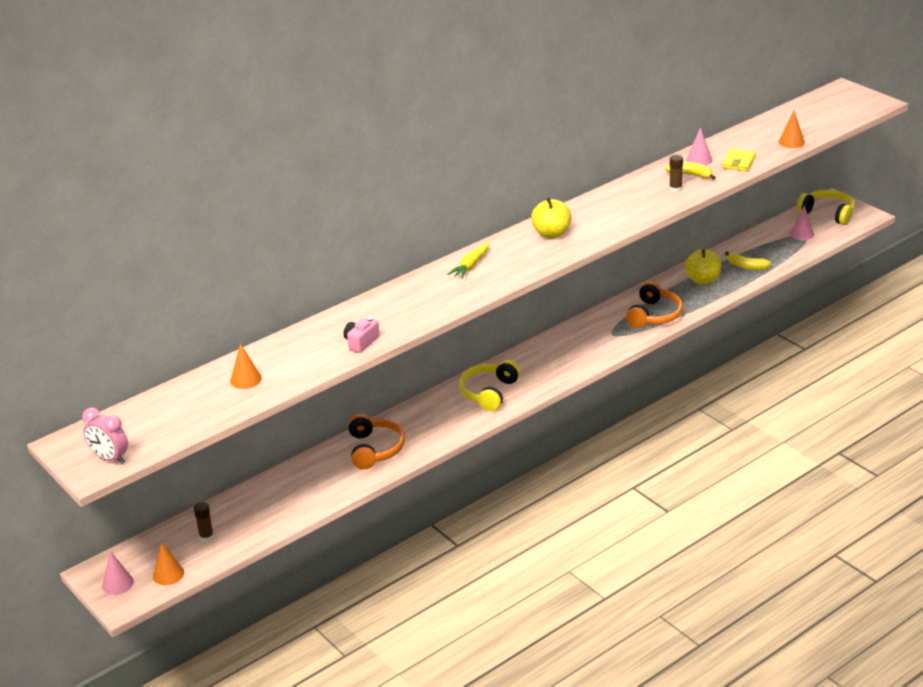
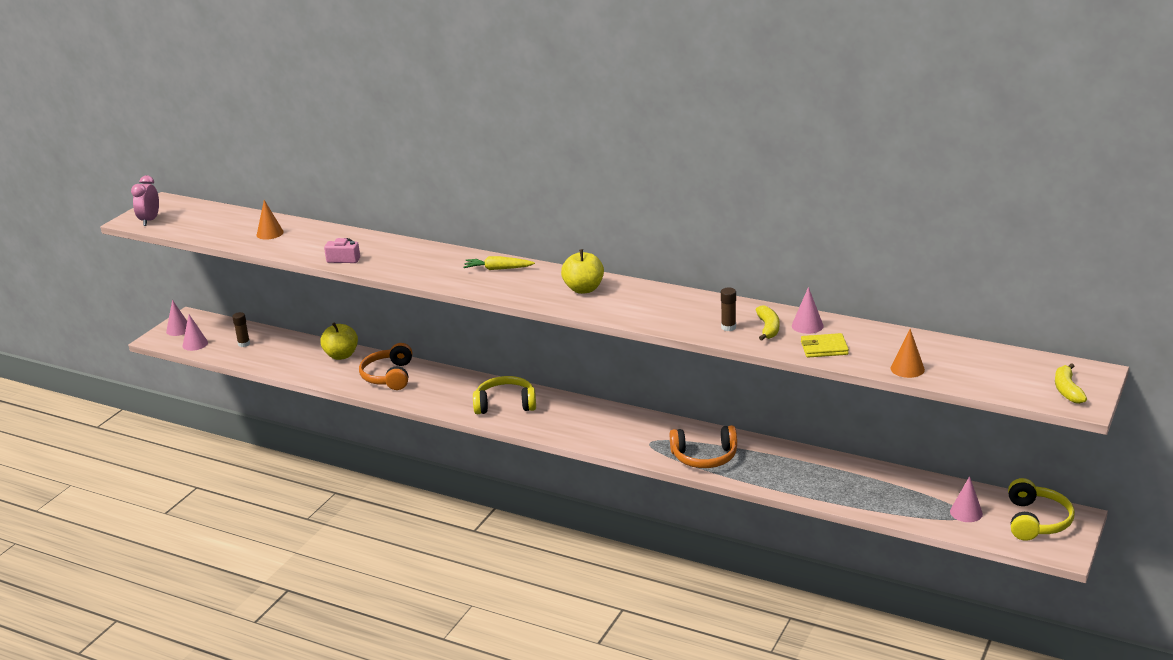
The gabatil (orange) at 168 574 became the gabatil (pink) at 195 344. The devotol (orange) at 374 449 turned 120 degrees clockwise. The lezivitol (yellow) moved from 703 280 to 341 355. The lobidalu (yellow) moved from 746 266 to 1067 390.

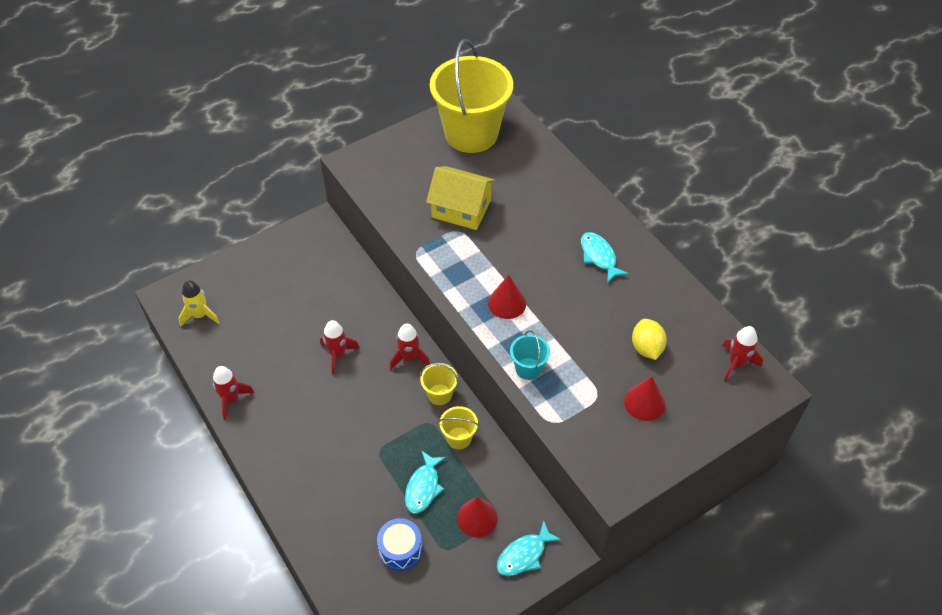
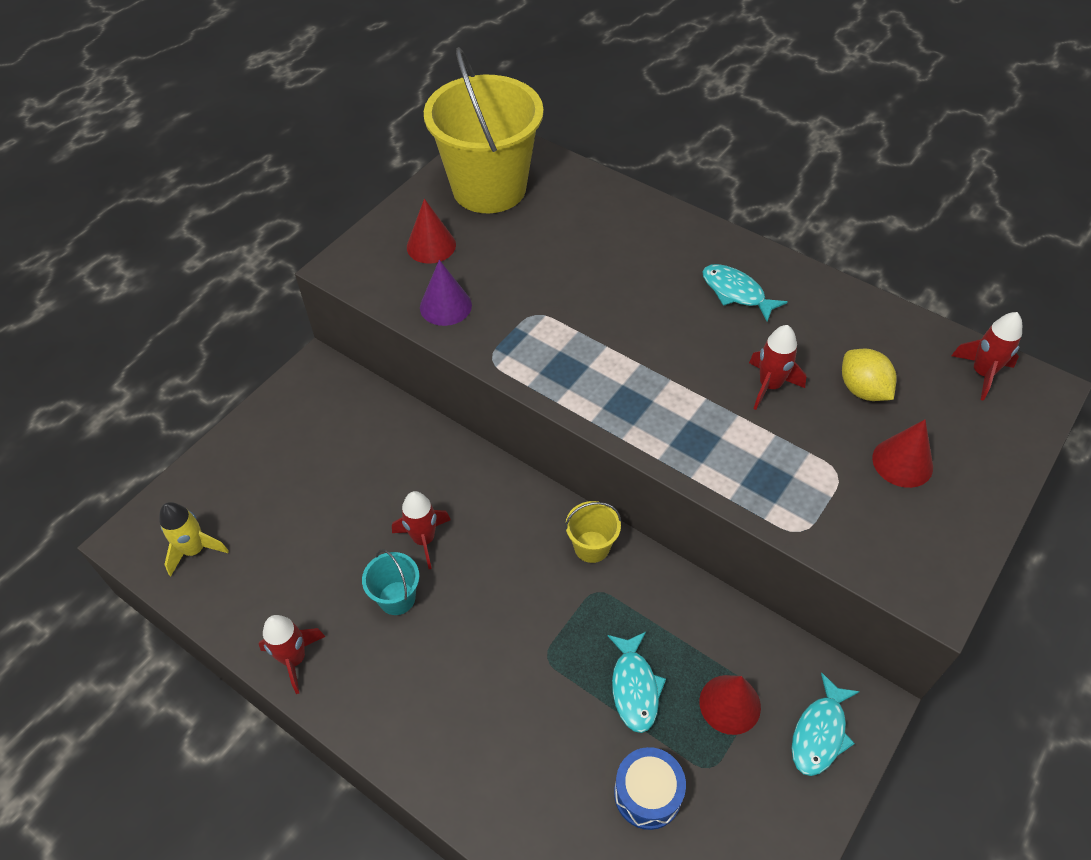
The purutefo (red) moved from 409 358 to 769 386. The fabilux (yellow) at 461 209 disappeared. The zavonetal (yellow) at 459 438 disappeared. The gabatil (red) moved from 507 303 to 431 246. The zavonetal (turquoise) moved from 528 368 to 397 598. The gabatil (purple) at 445 306 appeared.

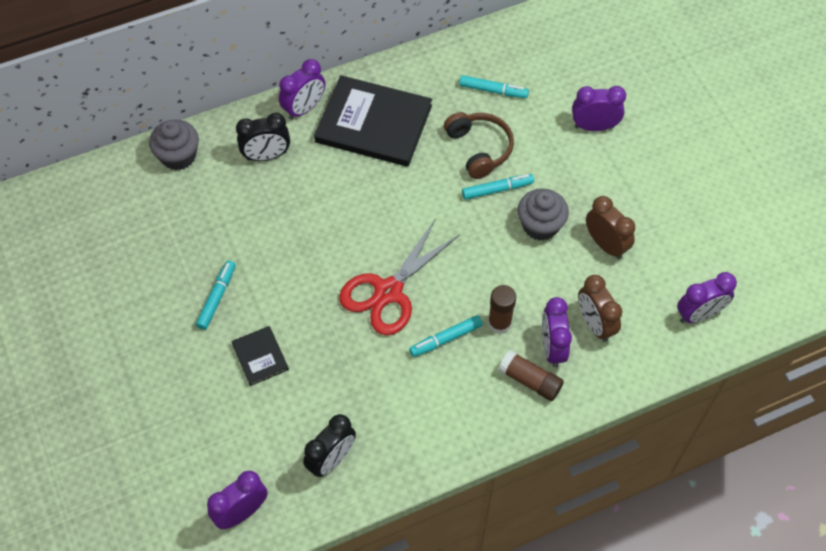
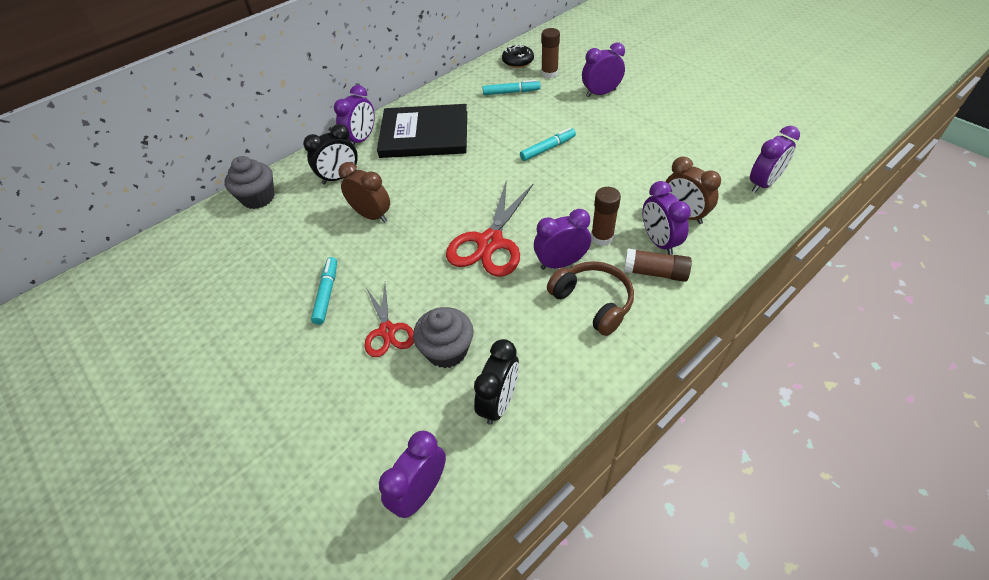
The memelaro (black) at 260 356 was replaced by the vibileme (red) at 387 331. The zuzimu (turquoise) at 446 339 was replaced by the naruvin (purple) at 561 263. The devotol (brown) moved from 479 149 to 593 302. The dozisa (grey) moved from 540 225 to 447 350. The naruvin (brown) moved from 605 244 to 371 215. The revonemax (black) at 518 61 appeared. The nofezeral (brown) at 549 73 appeared.

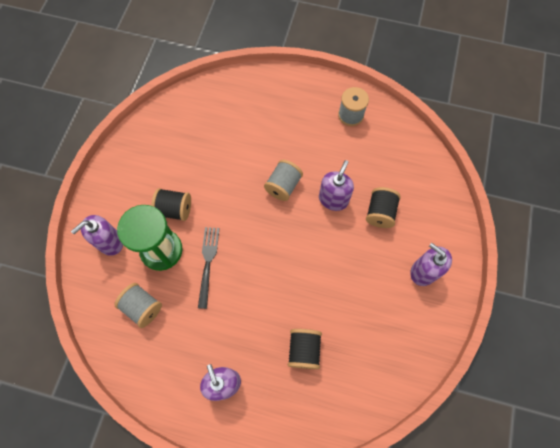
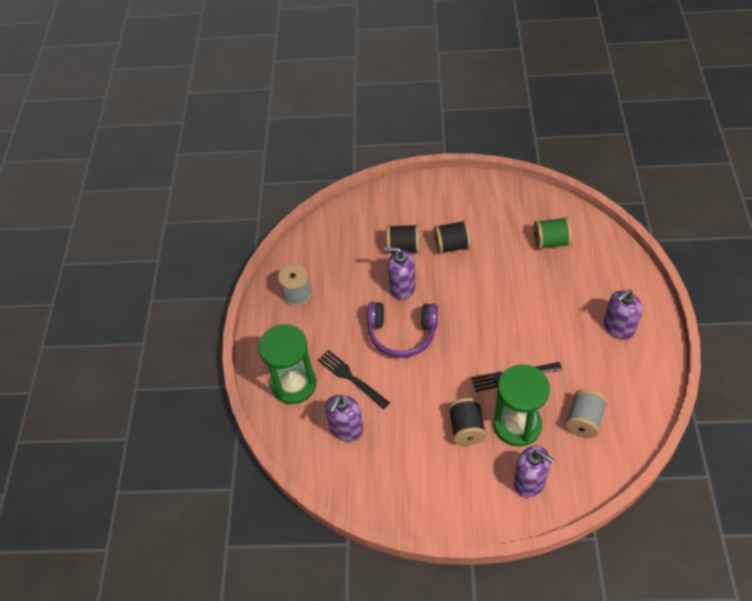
The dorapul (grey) at 283 186 was replaced by the devotol (purple) at 402 334. The dorapul (black) moved from 304 350 to 452 246. The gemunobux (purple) moved from 423 272 to 346 429. The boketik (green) at 294 384 appeared. The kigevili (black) at 351 378 appeared. The dorapul (green) at 550 242 appeared.

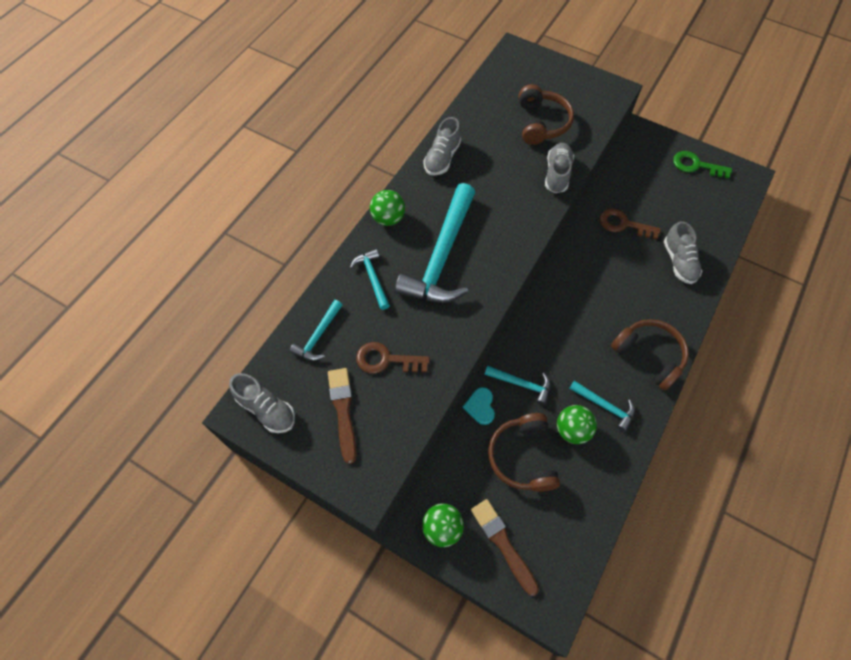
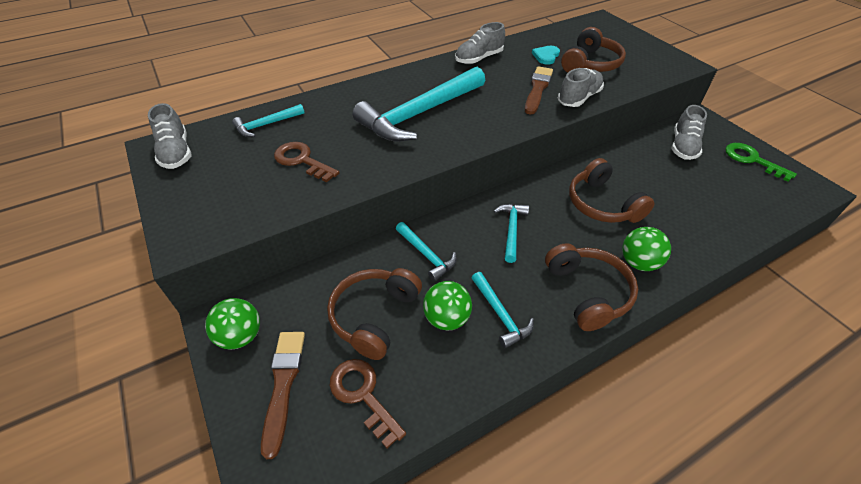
The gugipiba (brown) moved from 343 411 to 537 89. The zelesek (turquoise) moved from 372 278 to 511 230. The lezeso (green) moved from 388 218 to 638 262. The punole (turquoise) moved from 480 406 to 546 56. The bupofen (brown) moved from 623 224 to 363 395. The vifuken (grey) moved from 679 262 to 683 146. The devotol (brown) at 602 204 appeared.

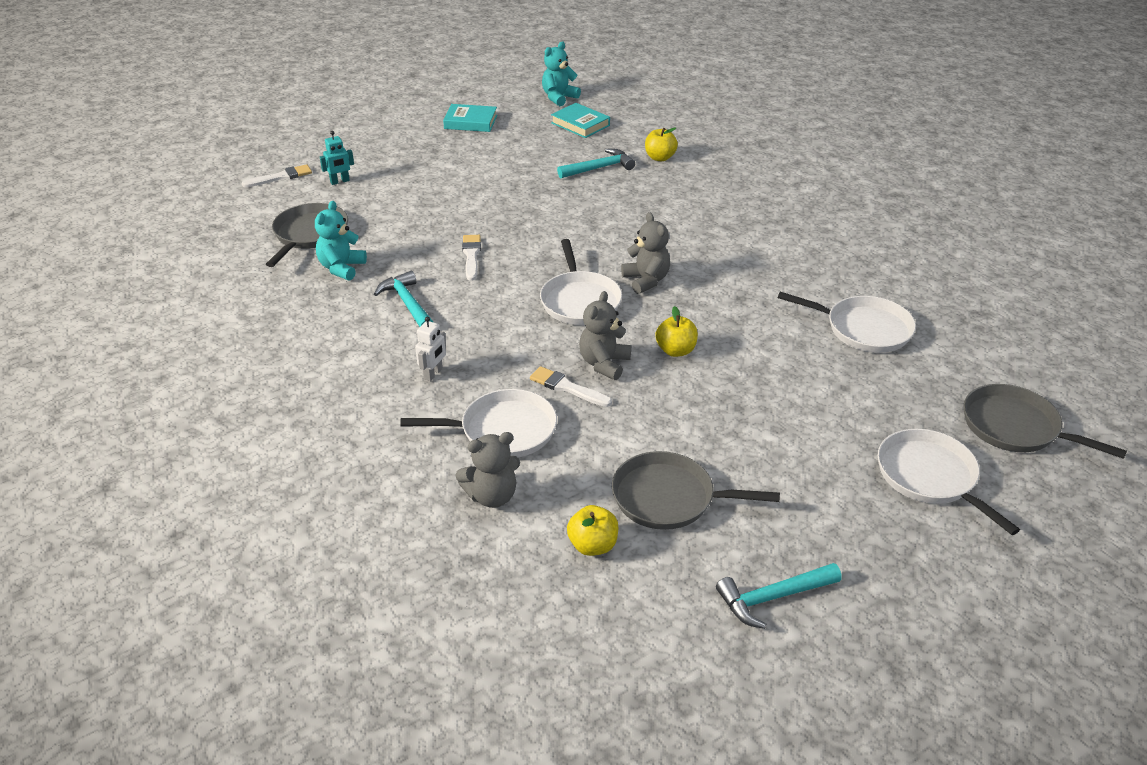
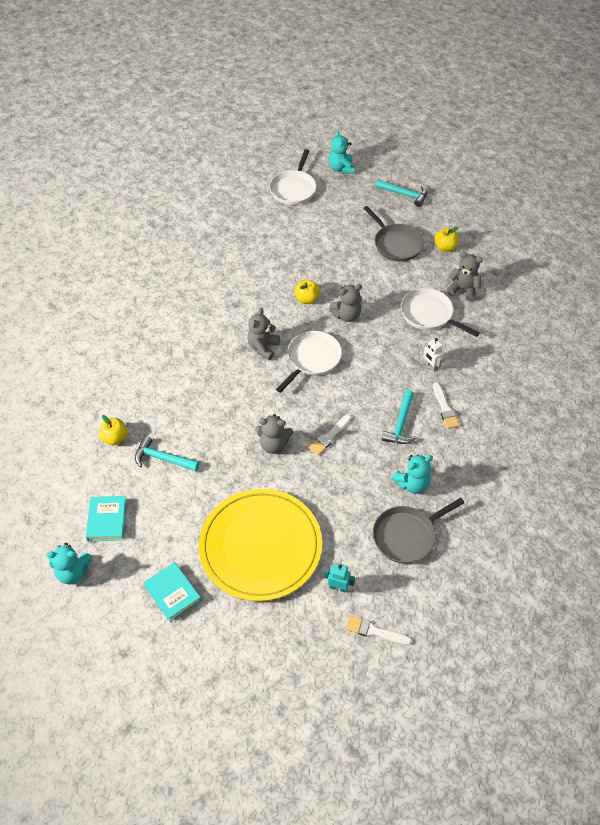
The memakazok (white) at 433 374 turned 105 degrees counterclockwise. The gugipiba (white) moved from 567 387 to 445 408. The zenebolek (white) at 864 329 disappeared. The zenebolek (grey) at 1015 427 disappeared. The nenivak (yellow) at 260 546 appeared. The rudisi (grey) at 274 444 appeared. The rudisi (turquoise) at 341 168 appeared.

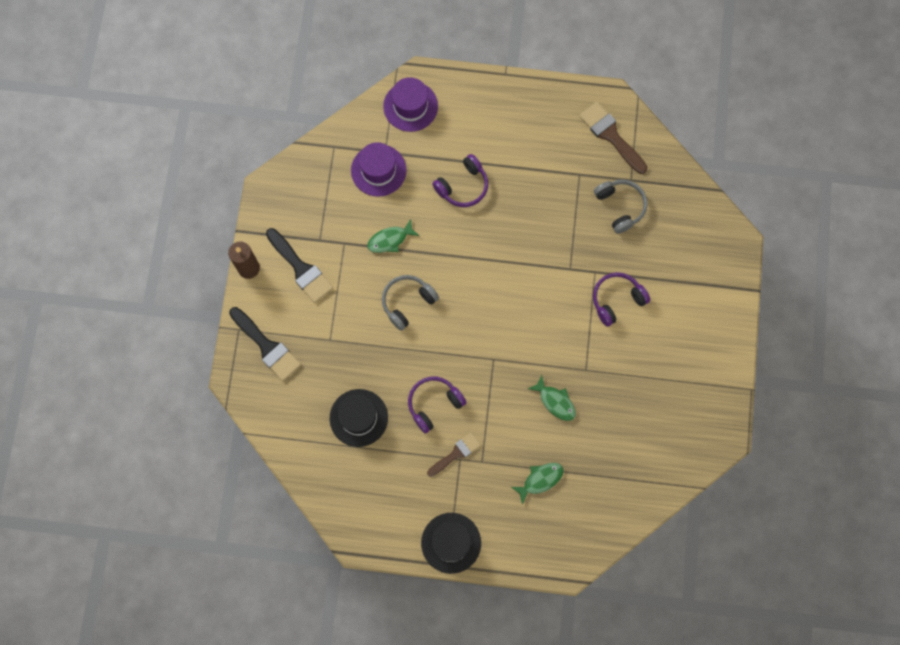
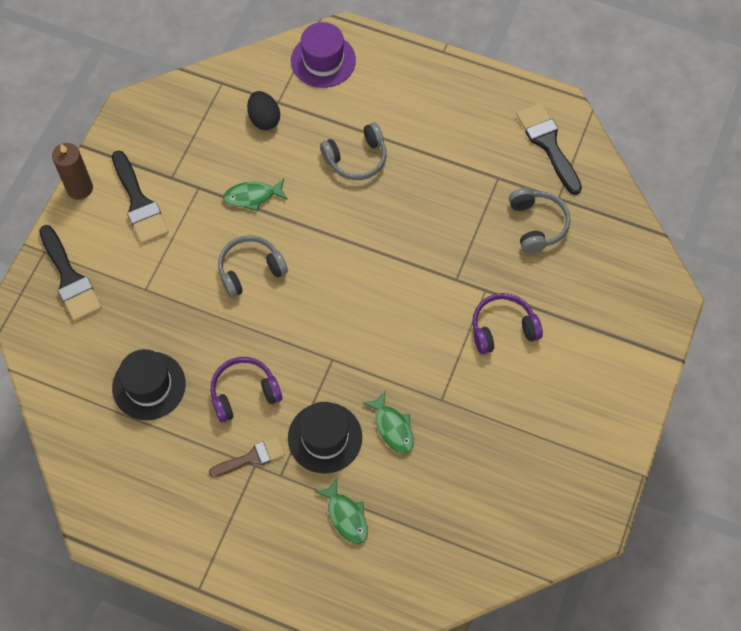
The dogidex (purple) at 378 170 was replaced by the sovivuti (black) at 264 119. The dogidex (black) moved from 451 543 to 325 437. The devotol (purple) at 463 186 became the devotol (grey) at 356 158. The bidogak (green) at 540 480 turned 75 degrees clockwise. The gugipiba (brown) at 611 135 became the gugipiba (black) at 548 144.

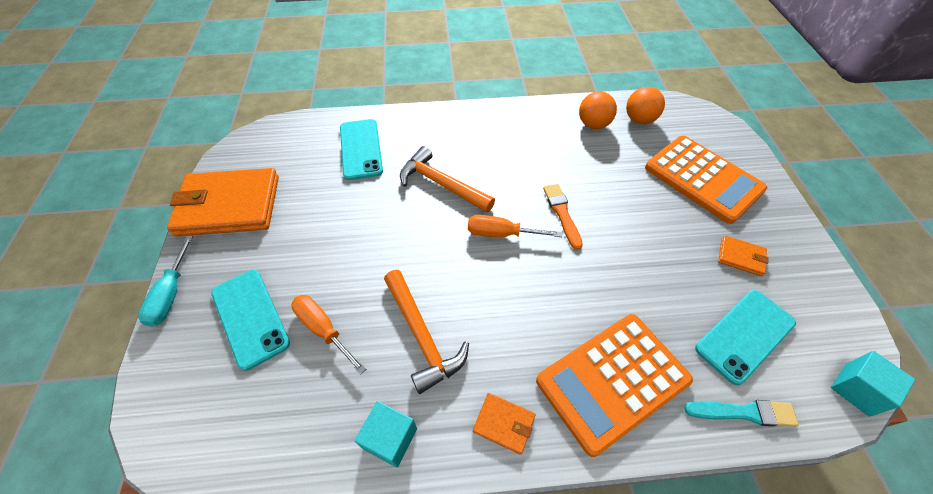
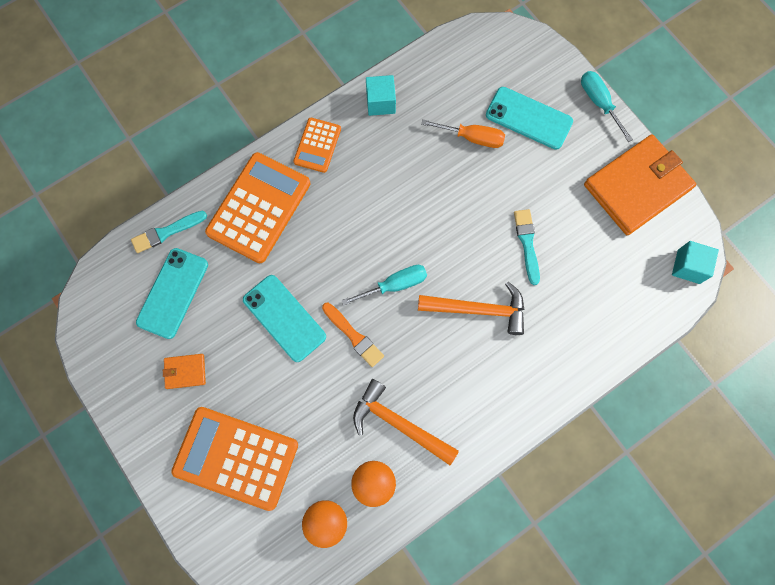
The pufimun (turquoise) moved from 360 149 to 284 318. The zelesek (orange) moved from 421 336 to 399 423. The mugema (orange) at 501 233 became the mugema (turquoise) at 394 285. The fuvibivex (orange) at 504 423 was replaced by the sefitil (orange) at 317 145. The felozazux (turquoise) moved from 856 389 to 688 266. The gugipiba (turquoise) at 527 243 appeared.

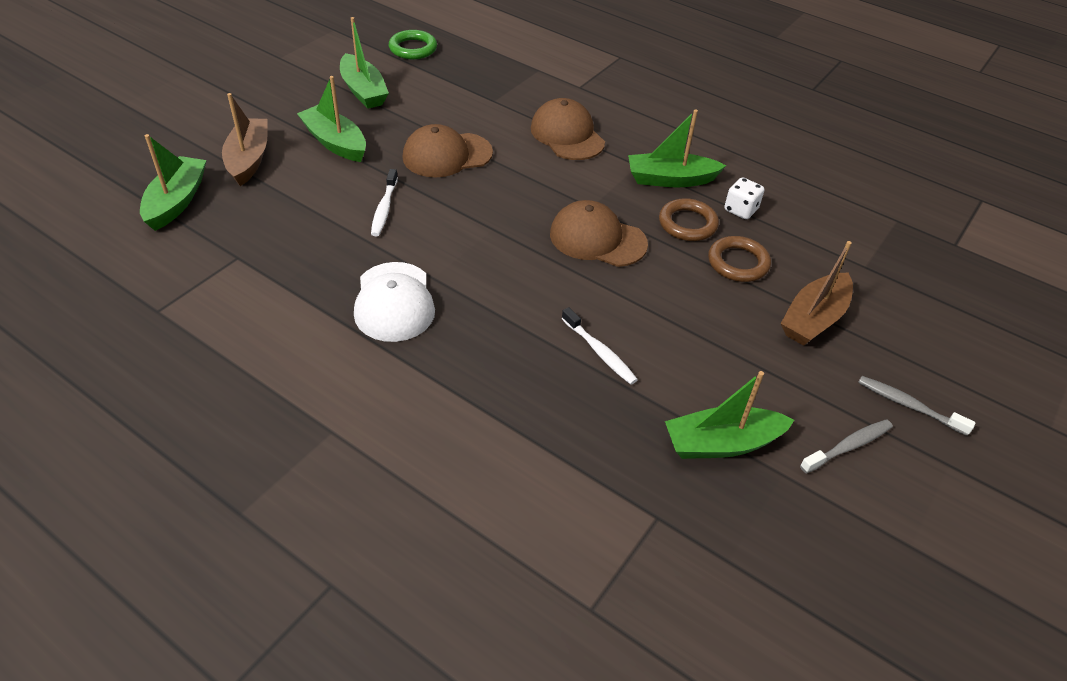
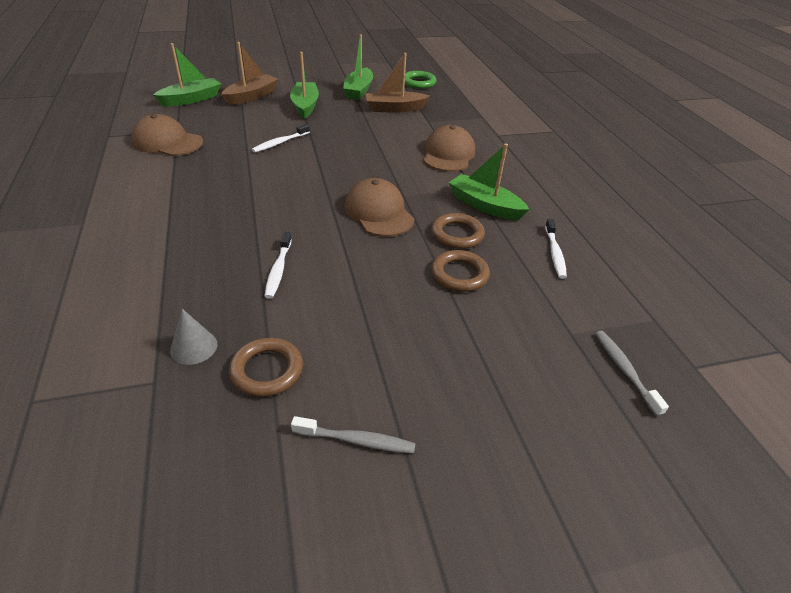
The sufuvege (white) at 394 302 disappeared. The sufuvege (brown) moved from 447 155 to 167 142. The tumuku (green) at 722 443 was replaced by the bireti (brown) at 267 370. The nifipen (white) at 740 210 disappeared. The tumuku (brown) moved from 814 319 to 394 109. The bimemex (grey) moved from 908 405 to 624 370. The gabatil (grey) at 194 347 appeared. The bimemex (white) at 554 253 appeared.

